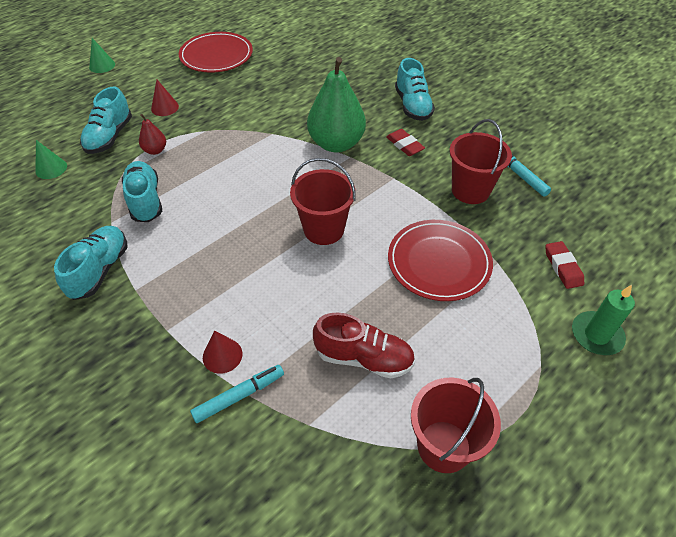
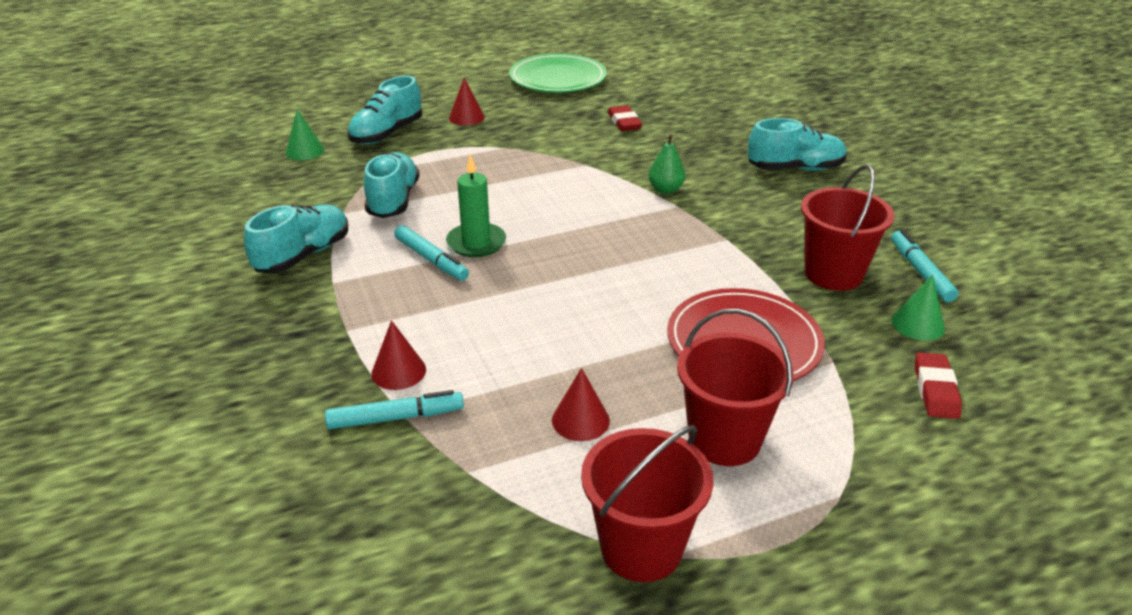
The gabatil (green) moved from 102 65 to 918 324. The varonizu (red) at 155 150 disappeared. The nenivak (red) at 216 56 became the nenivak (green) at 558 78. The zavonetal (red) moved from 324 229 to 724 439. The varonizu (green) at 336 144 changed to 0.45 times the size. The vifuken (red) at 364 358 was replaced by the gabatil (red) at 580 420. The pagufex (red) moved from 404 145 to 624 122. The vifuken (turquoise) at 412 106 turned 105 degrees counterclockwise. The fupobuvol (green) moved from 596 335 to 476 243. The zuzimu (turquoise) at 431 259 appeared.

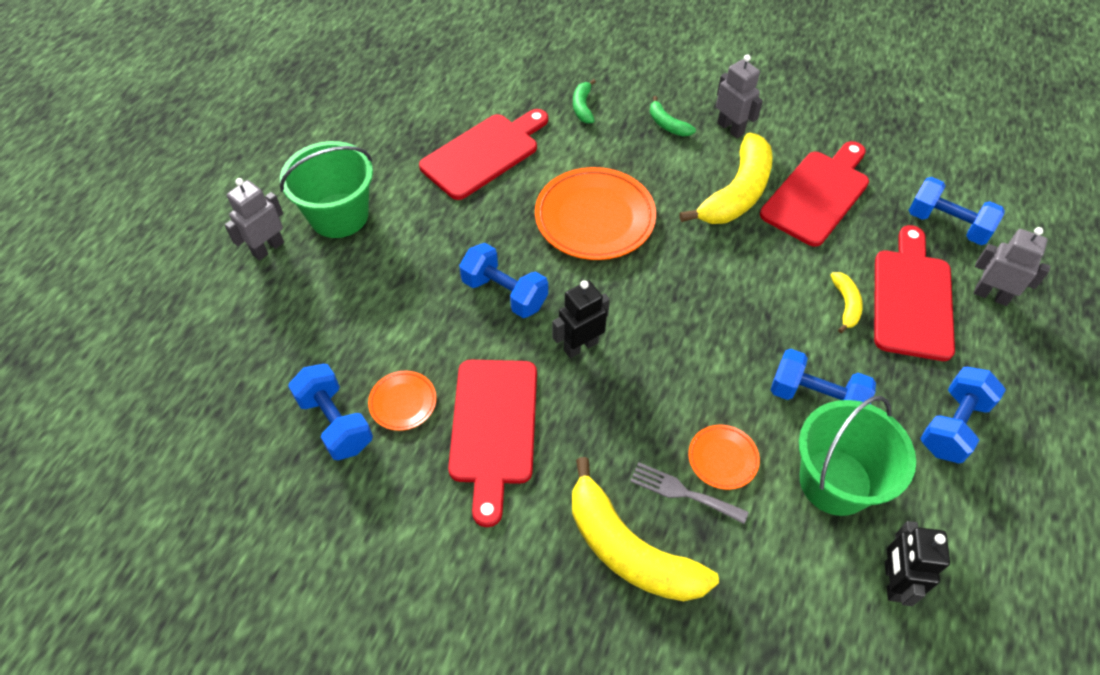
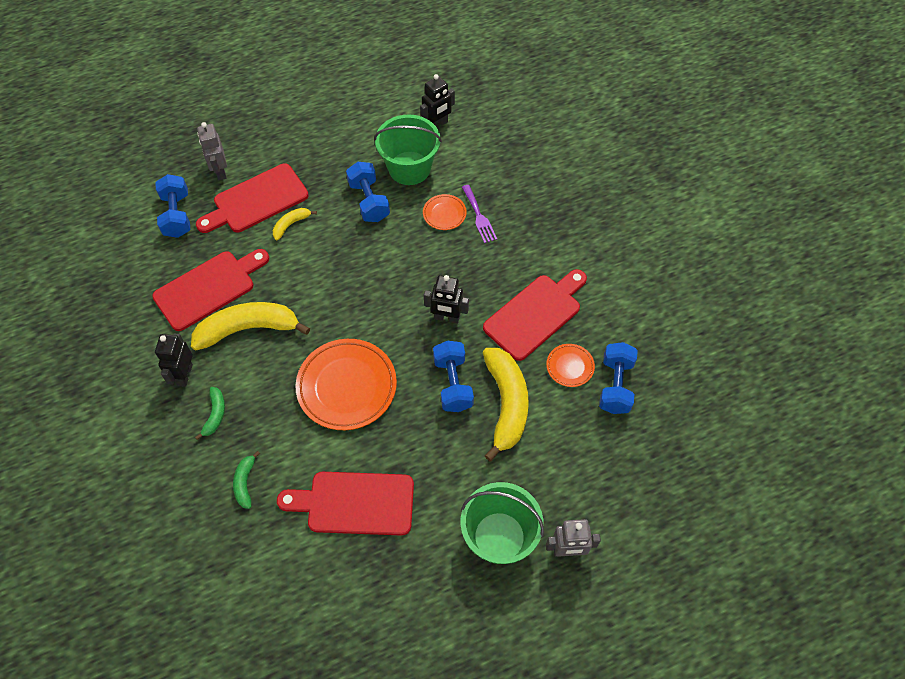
The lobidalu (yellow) moved from 629 549 to 506 404. The lobidalu (green) at 582 107 turned 135 degrees clockwise. The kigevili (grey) at 683 492 became the kigevili (purple) at 479 216. The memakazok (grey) at 730 128 became the memakazok (black) at 184 375. The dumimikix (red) at 818 194 turned 150 degrees clockwise. The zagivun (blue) at 952 425 disappeared.

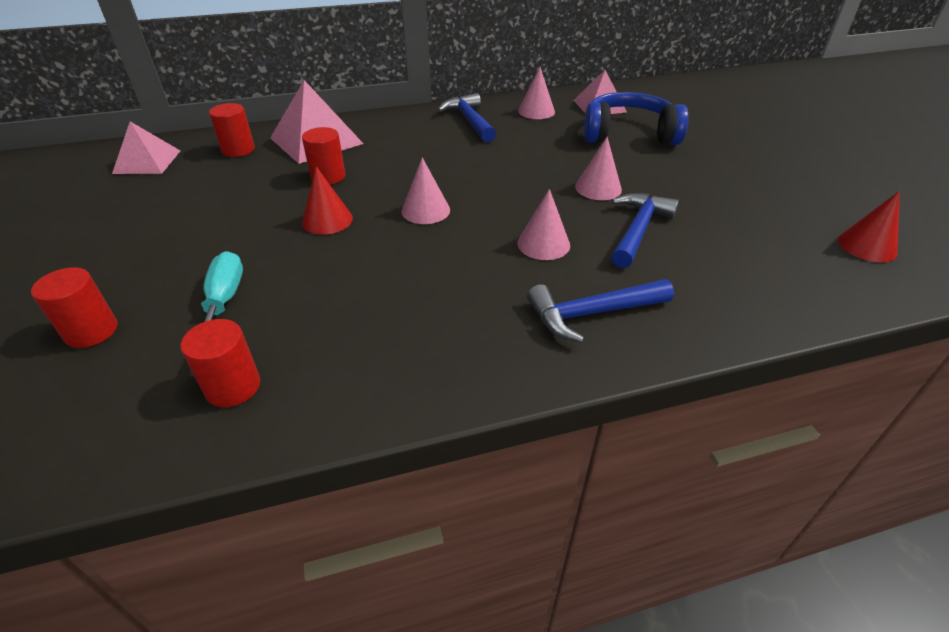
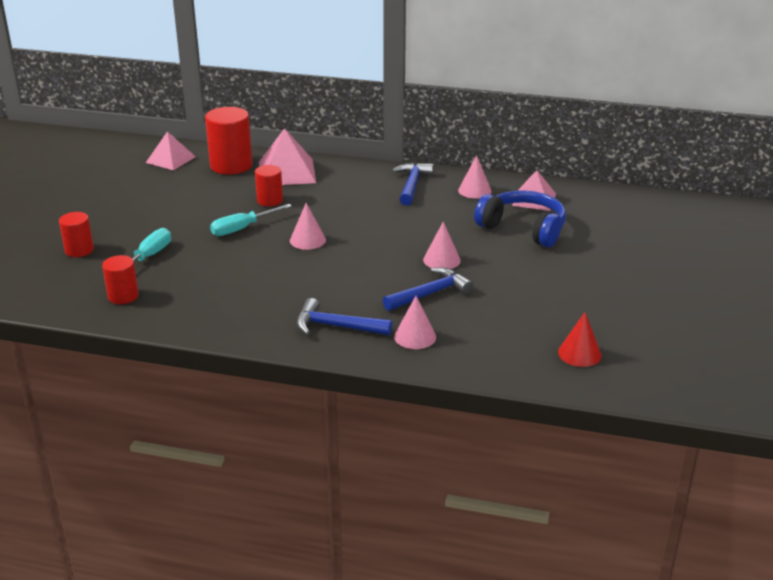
The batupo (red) at 238 150 changed to 1.74 times the size. The gabatil (red) at 327 220 was replaced by the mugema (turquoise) at 242 228. The gabatil (pink) moved from 543 244 to 415 336.

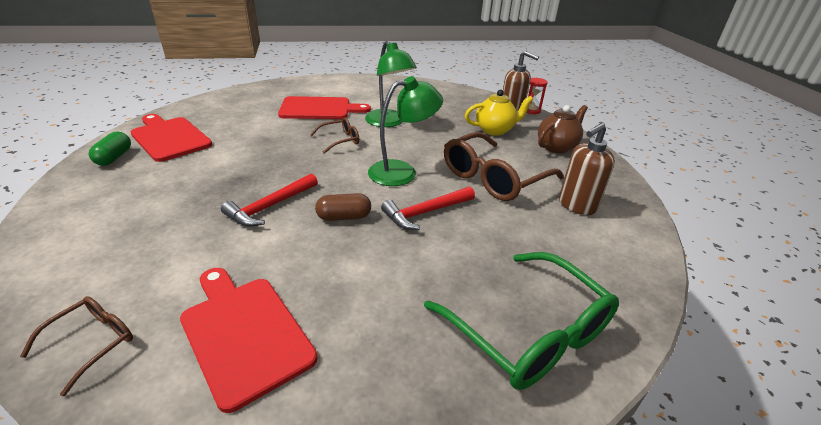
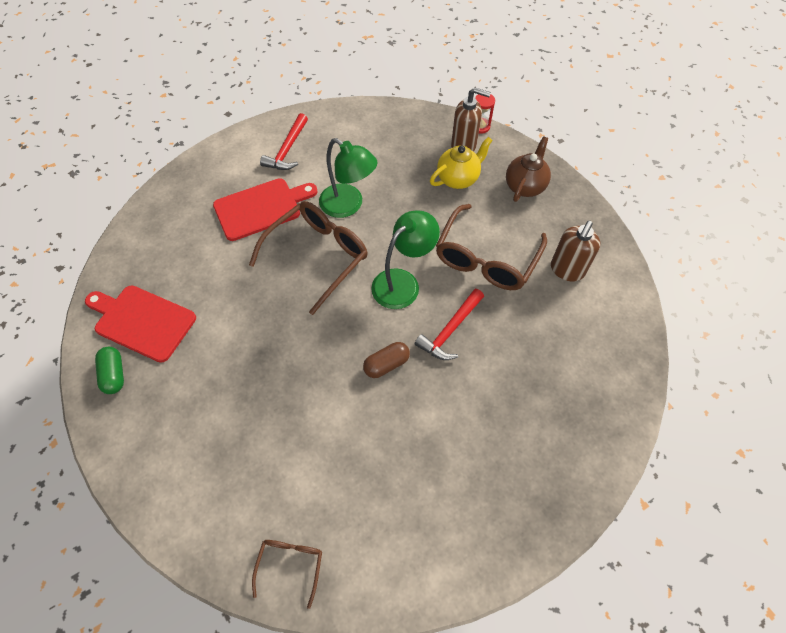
The dumimikix (red) at 244 333 disappeared. The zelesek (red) moved from 270 206 to 287 150. The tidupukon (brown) at 340 140 changed to 1.99 times the size. The tidupukon (green) at 529 332 disappeared.

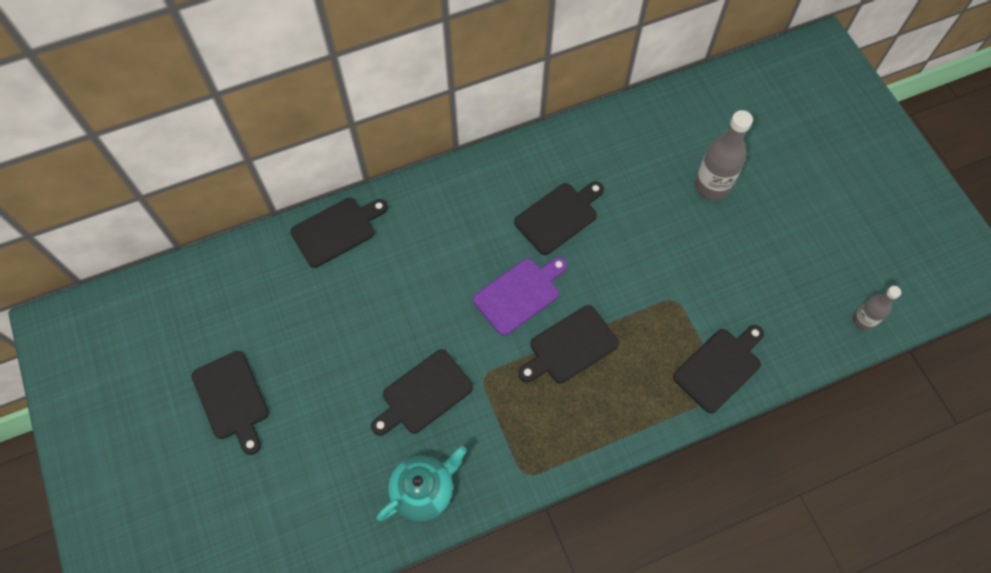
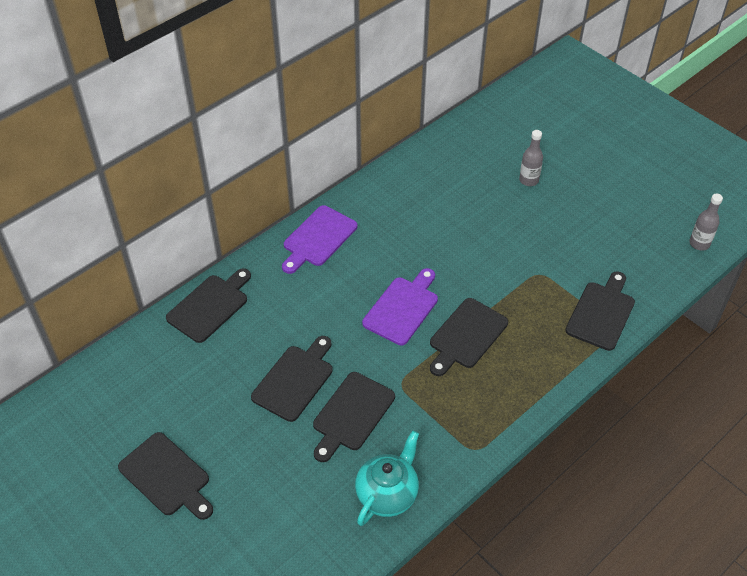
The dumimikix (black) moved from 559 216 to 295 380. The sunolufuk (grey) at 711 186 changed to 0.60 times the size. The dumimikix (purple) at 318 238 appeared.

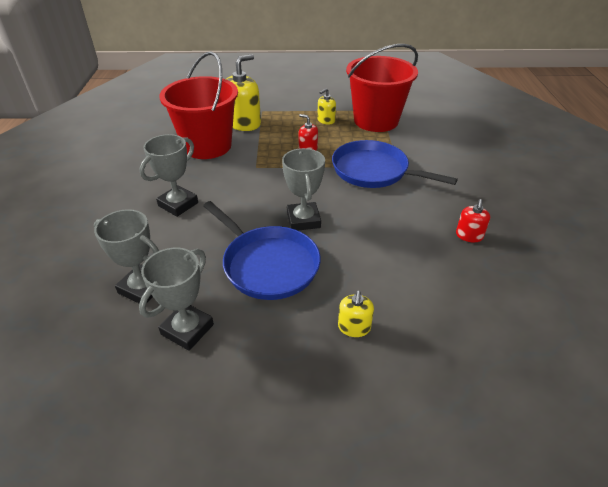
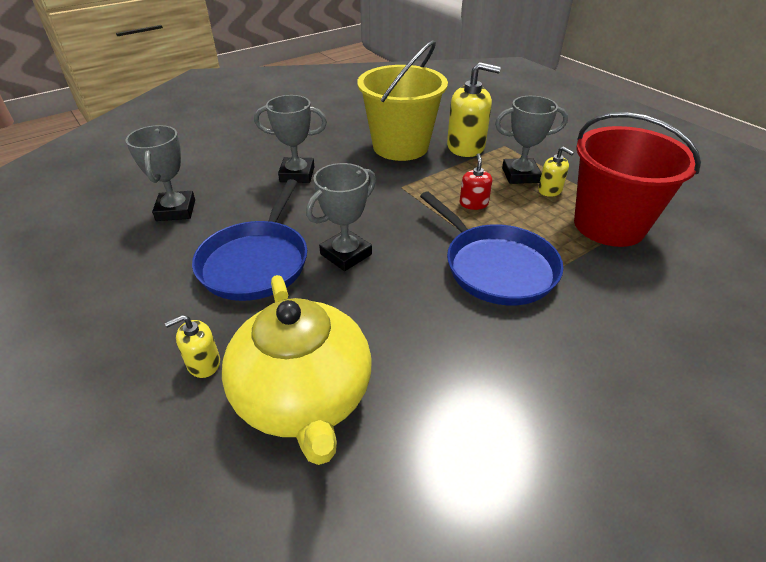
The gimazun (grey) moved from 187 329 to 520 175. The zavonetal (red) at 207 146 became the zavonetal (yellow) at 400 146. The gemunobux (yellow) at 326 120 turned 150 degrees counterclockwise. The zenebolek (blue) at 373 171 turned 150 degrees clockwise. The gemunobux (red) at 469 235 disappeared. The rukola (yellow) at 304 397 appeared.

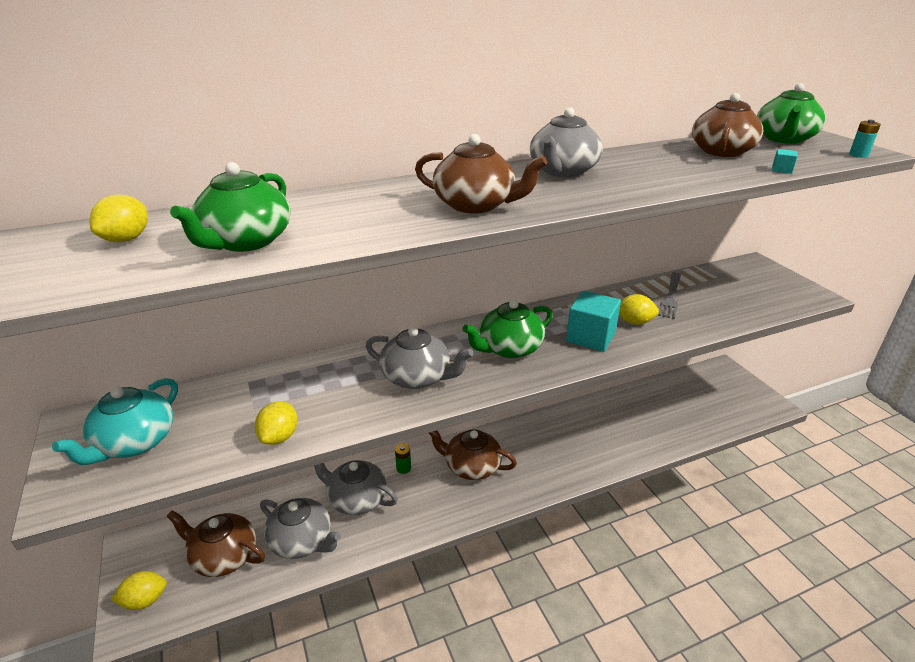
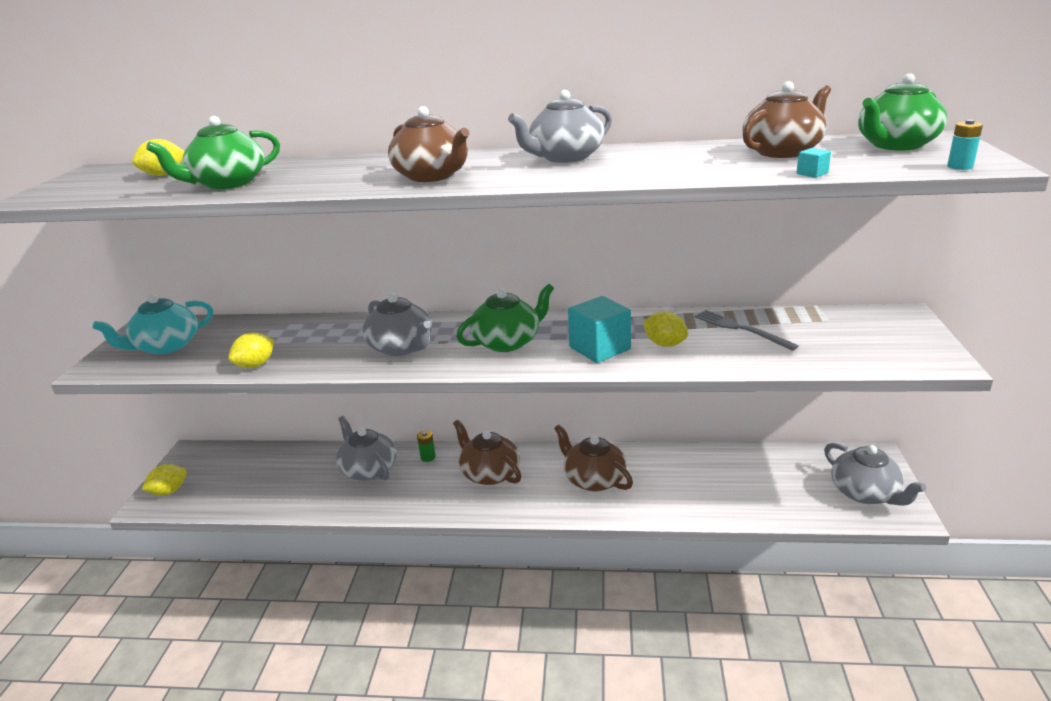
The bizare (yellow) at 145 600 turned 45 degrees counterclockwise. The rukola (brown) moved from 223 556 to 593 479. The rukola (grey) moved from 302 541 to 865 493. The rukola (green) at 509 348 turned 150 degrees clockwise. The kigevili (grey) at 671 296 turned 90 degrees clockwise.

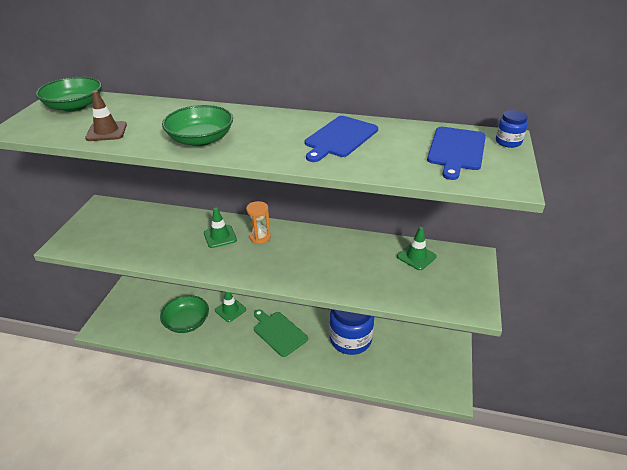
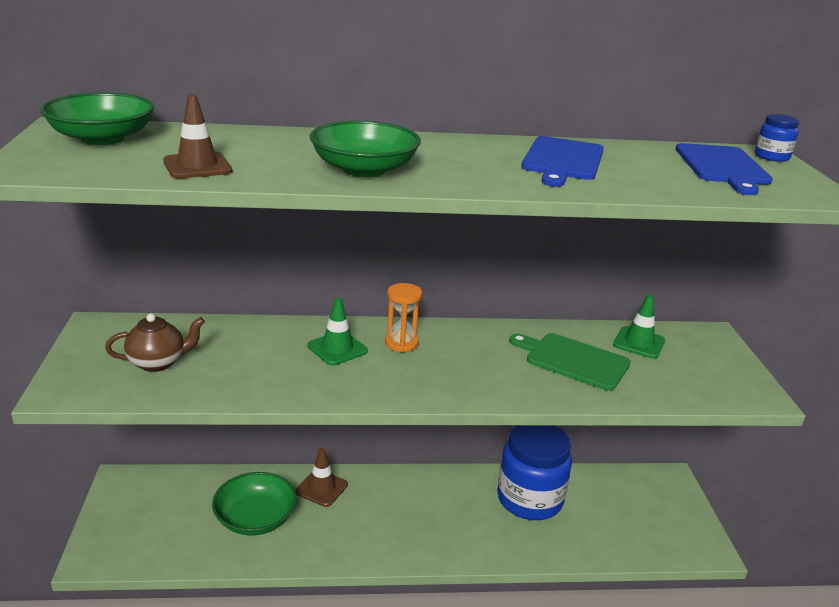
The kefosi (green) at 230 310 became the kefosi (brown) at 321 488. The dumimikix (green) moved from 278 332 to 573 360. The rukola (brown) at 158 362 appeared.

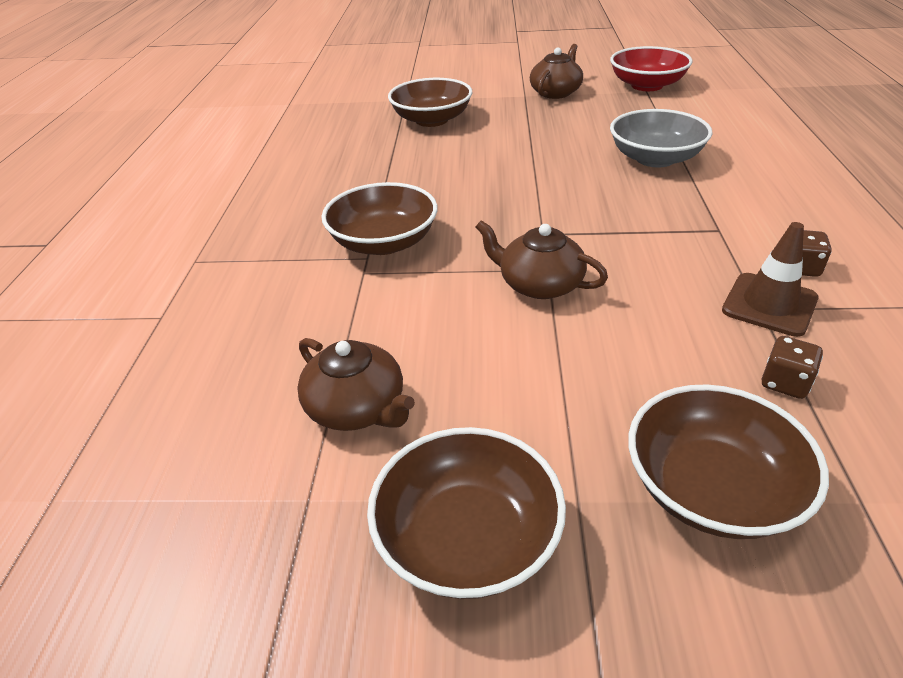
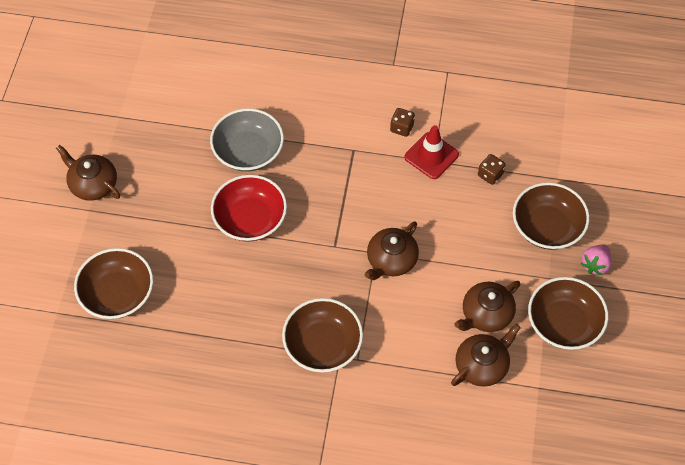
The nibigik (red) moved from 647 85 to 250 219. The kefosi (brown) at 769 304 became the kefosi (red) at 431 156. The rukola (brown) at 486 314 appeared. The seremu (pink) at 595 264 appeared.

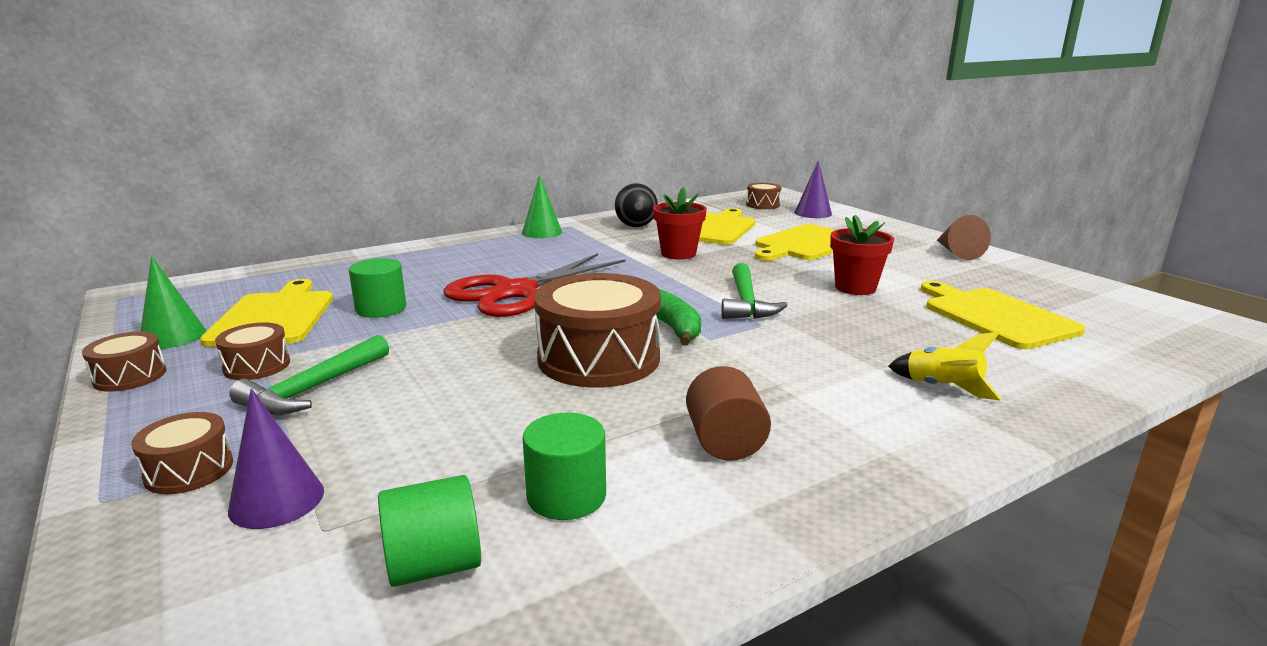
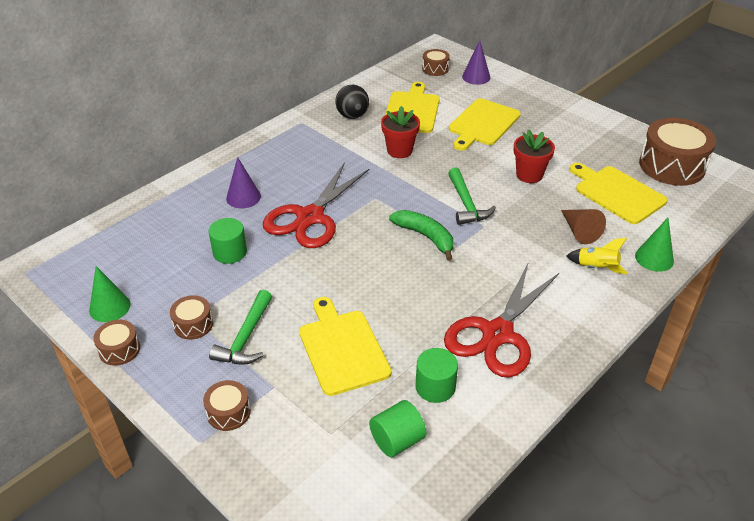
The dumimikix (yellow) moved from 274 317 to 342 348. The gabatil (purple) moved from 277 500 to 243 197. The gabatil (green) moved from 542 232 to 654 258. The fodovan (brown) moved from 599 358 to 672 166. The batupo (brown) at 725 442 was replaced by the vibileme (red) at 497 334. The gabatil (brown) moved from 957 252 to 579 231.

